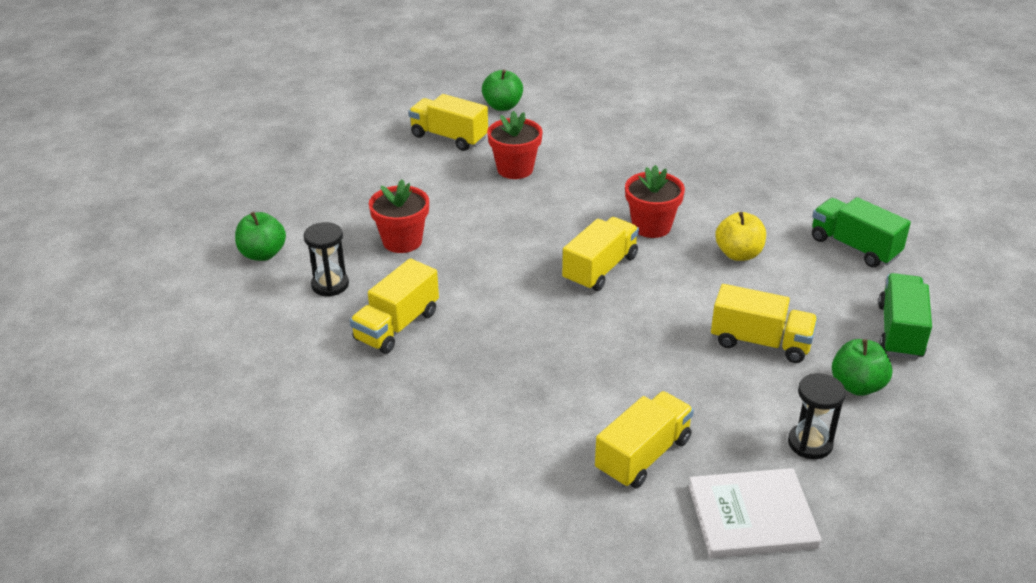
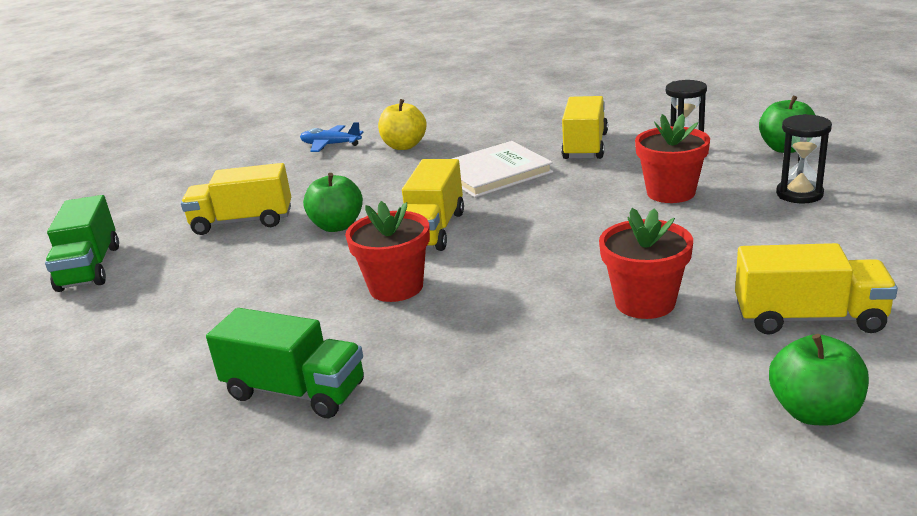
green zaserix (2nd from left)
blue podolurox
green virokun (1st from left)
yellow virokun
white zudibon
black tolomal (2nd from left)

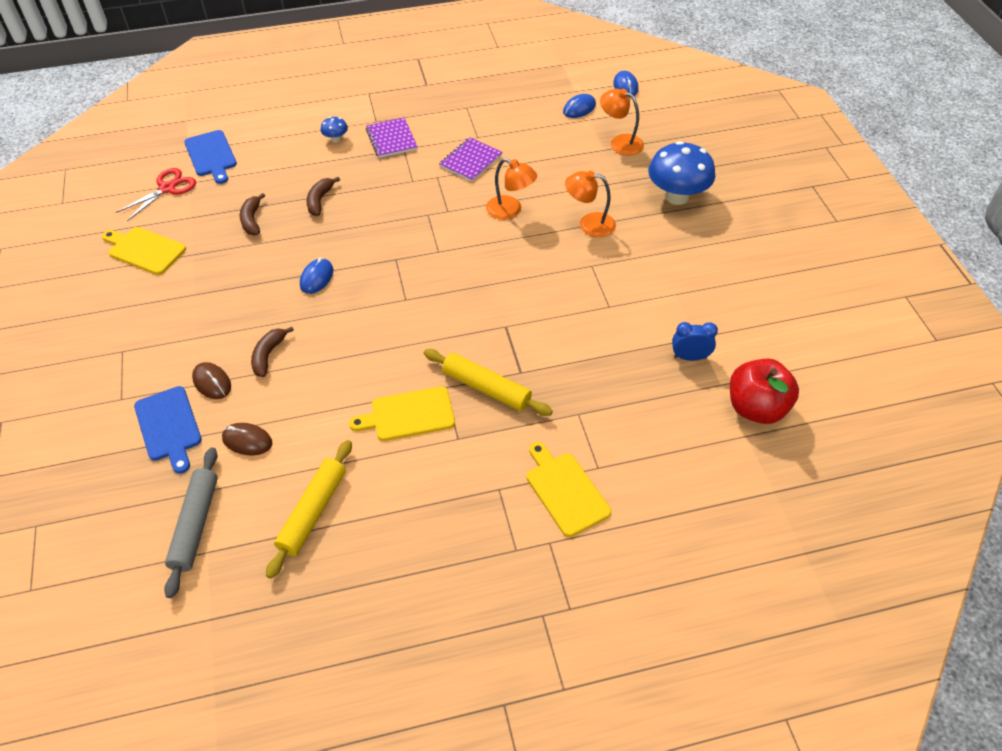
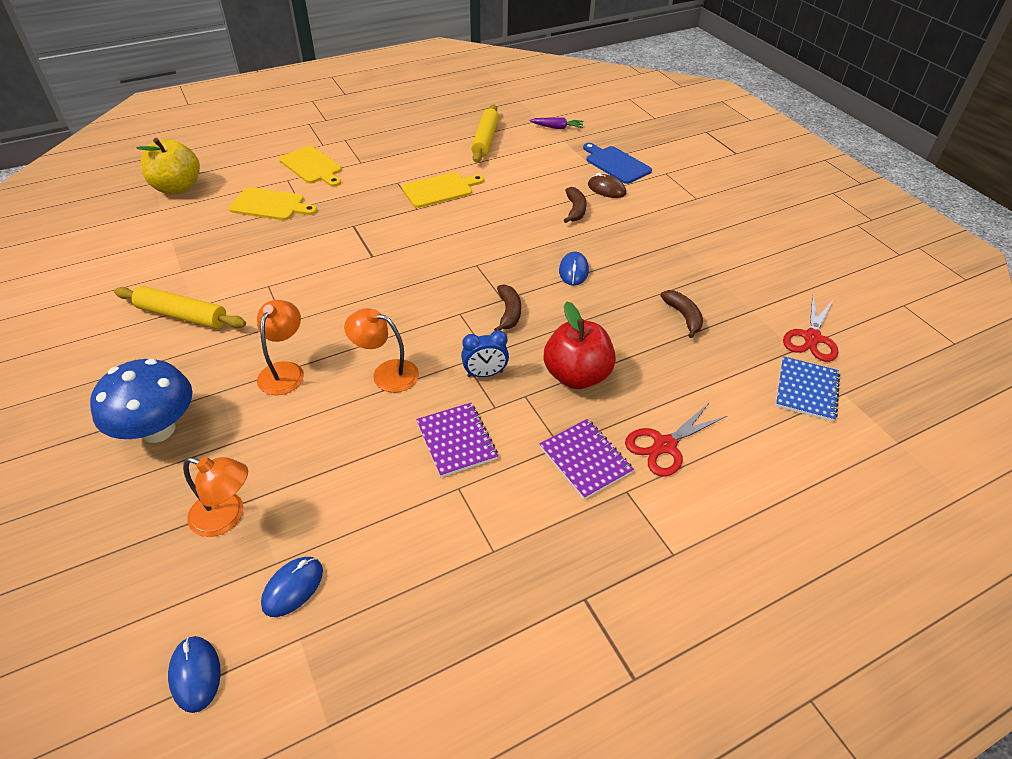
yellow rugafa (1st from left)
yellow virokun
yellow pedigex (1st from left)
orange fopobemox (2nd from left)
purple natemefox (1st from left)
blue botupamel
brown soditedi (1st from left)
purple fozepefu
red virokun
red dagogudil (1st from left)
blue natemefox
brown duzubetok (2nd from left in the first image)

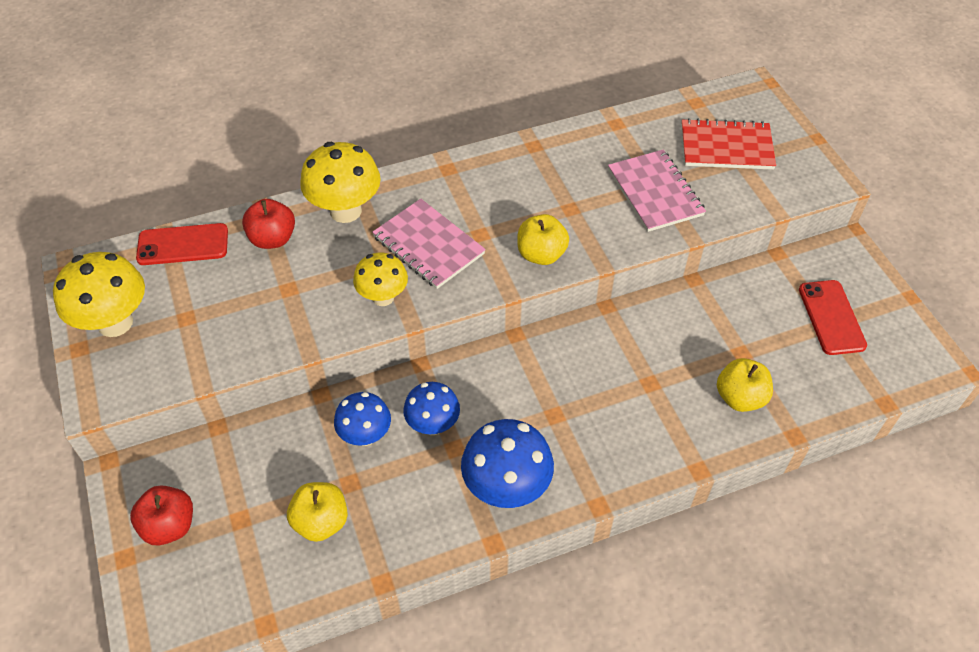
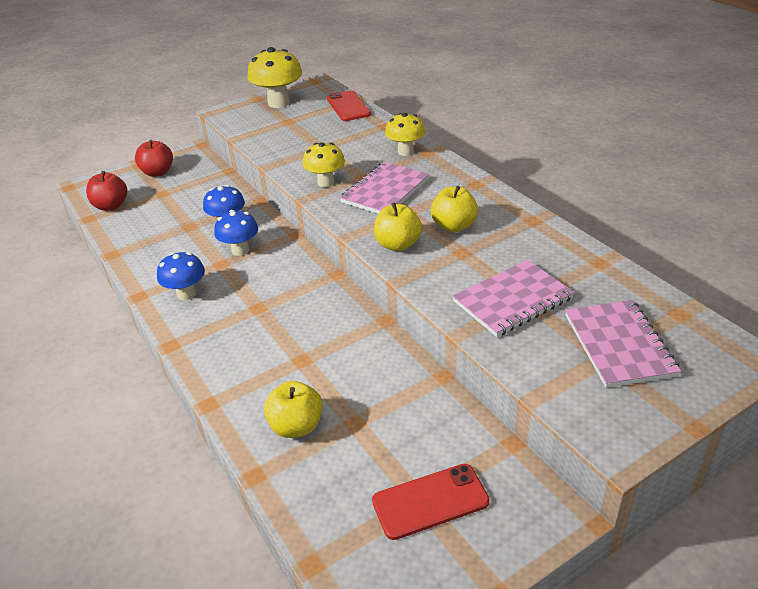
red virokun (1st from left)
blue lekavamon (1st from left)
yellow lekavamon (3rd from left)
yellow virokun (3rd from left)
pink natemefox (3rd from left)

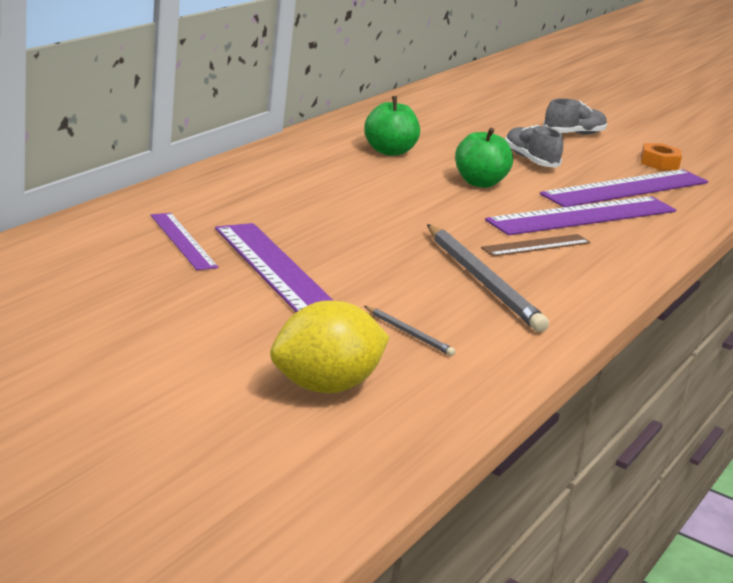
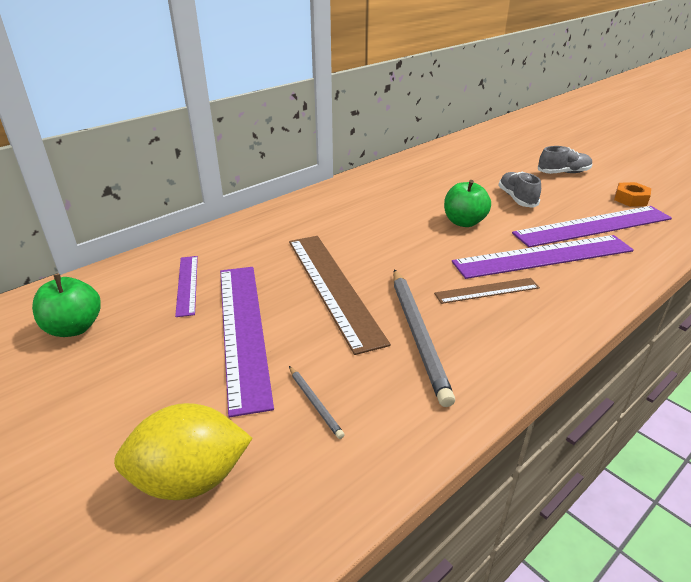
green virokun (1st from left)
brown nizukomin (1st from left)

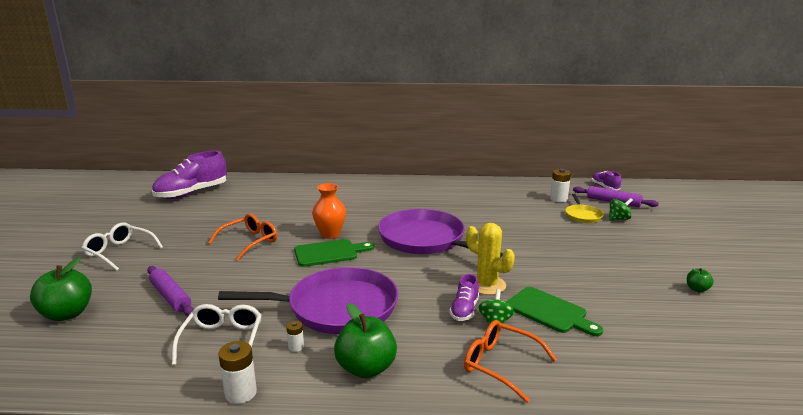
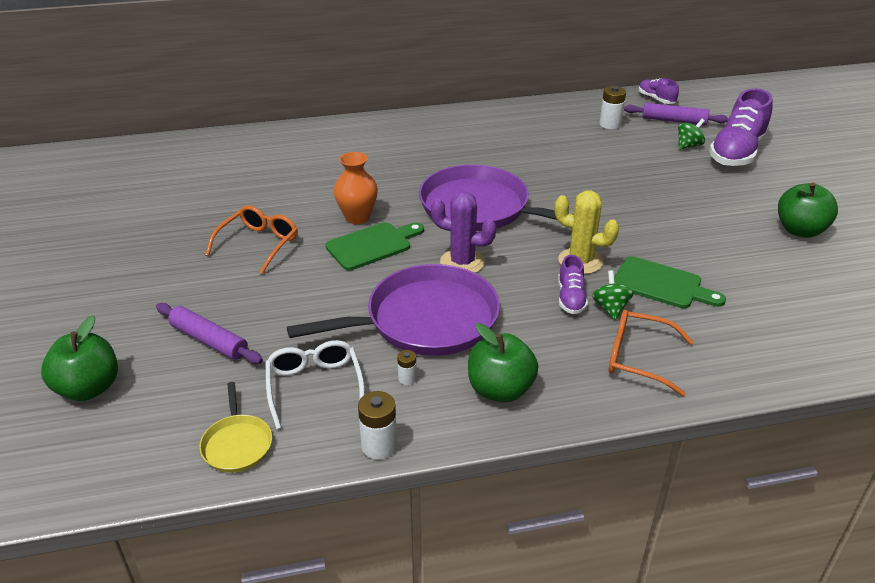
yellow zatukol
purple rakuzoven
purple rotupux (3rd from left)
green virokun (3rd from left)
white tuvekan (1st from left in the first image)

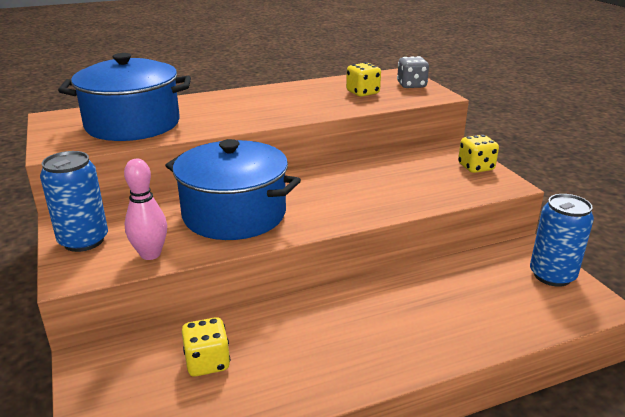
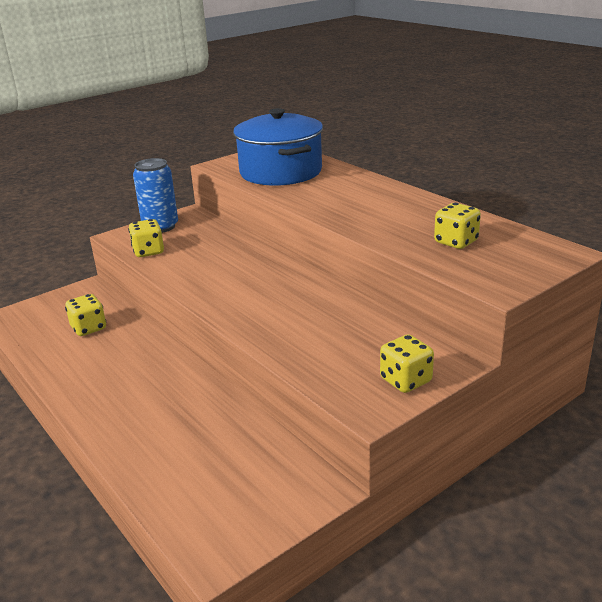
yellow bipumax (2nd from left)
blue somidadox (2nd from left in the first image)
grey bipumax
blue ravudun (2nd from left in the first image)

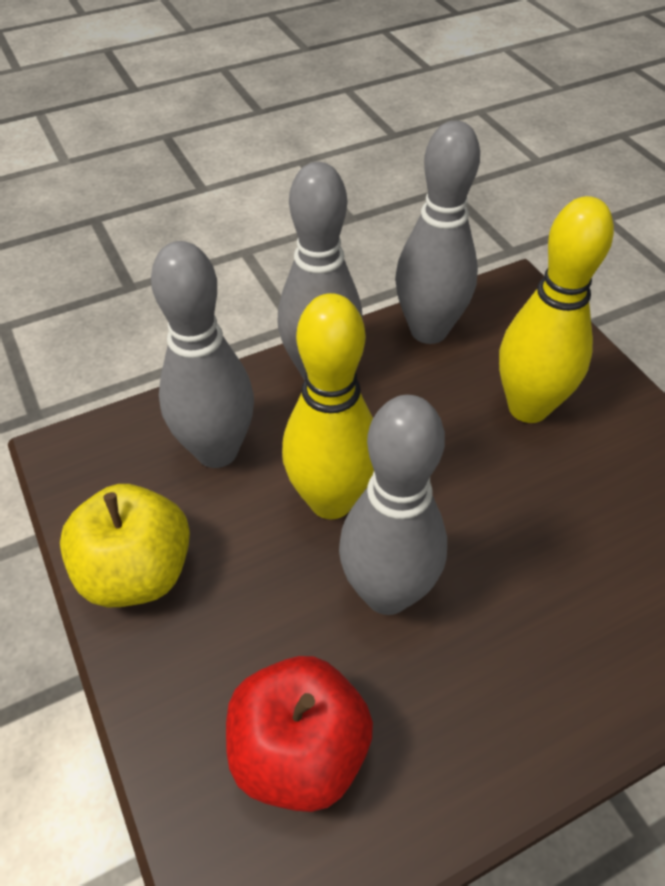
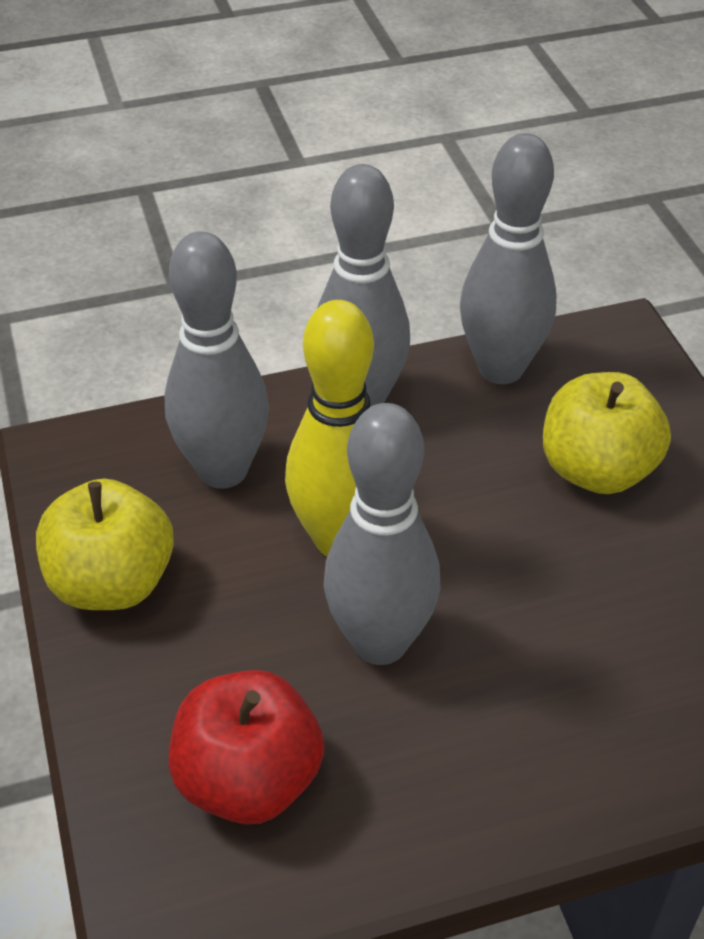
yellow virokun (2nd from left)

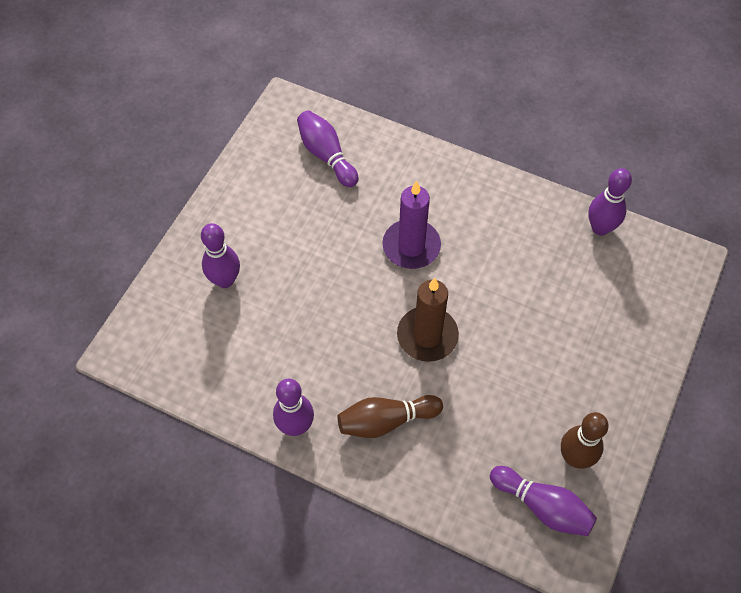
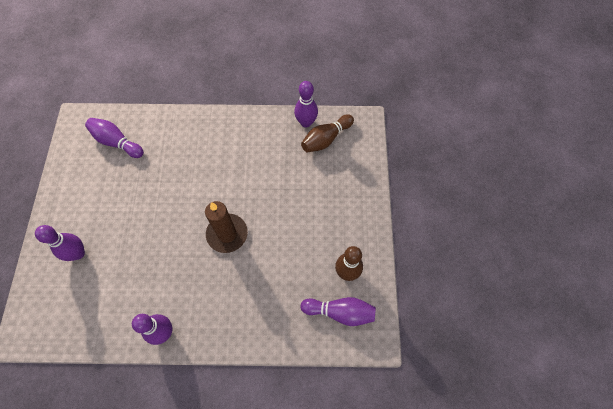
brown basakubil (1st from left)
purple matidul

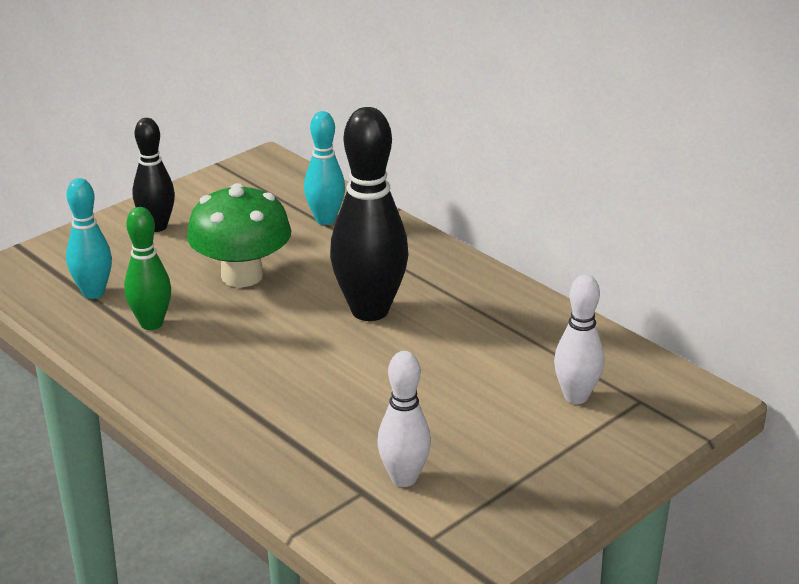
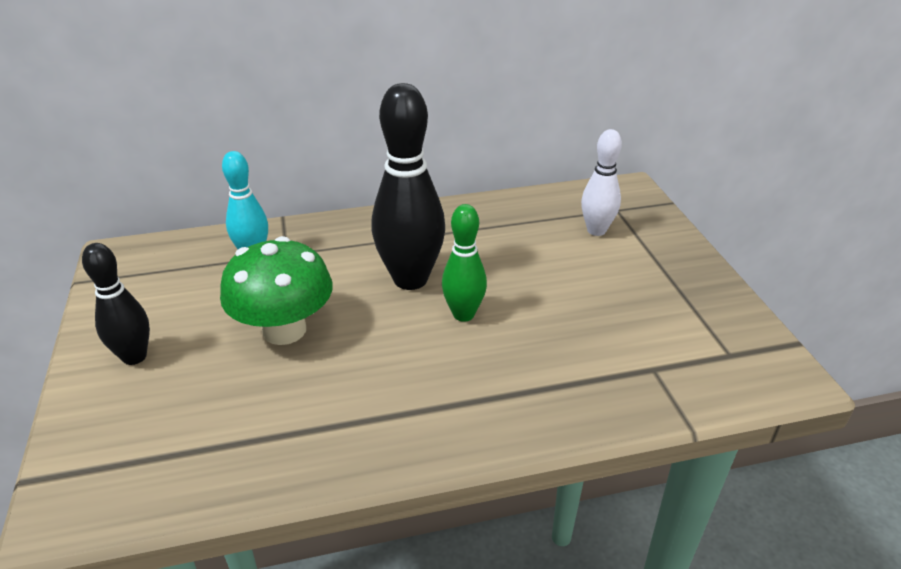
green basakubil
turquoise basakubil (1st from left in the first image)
white basakubil (1st from left in the first image)

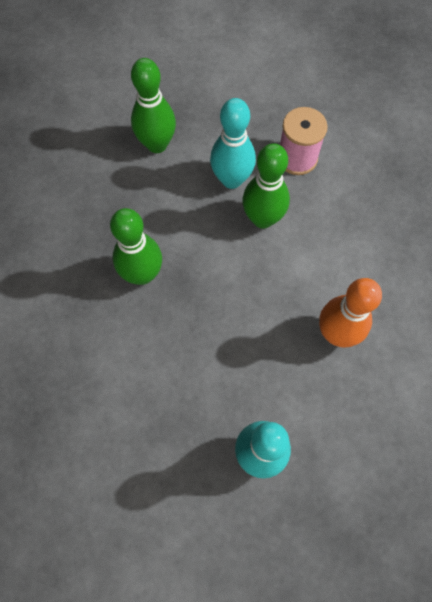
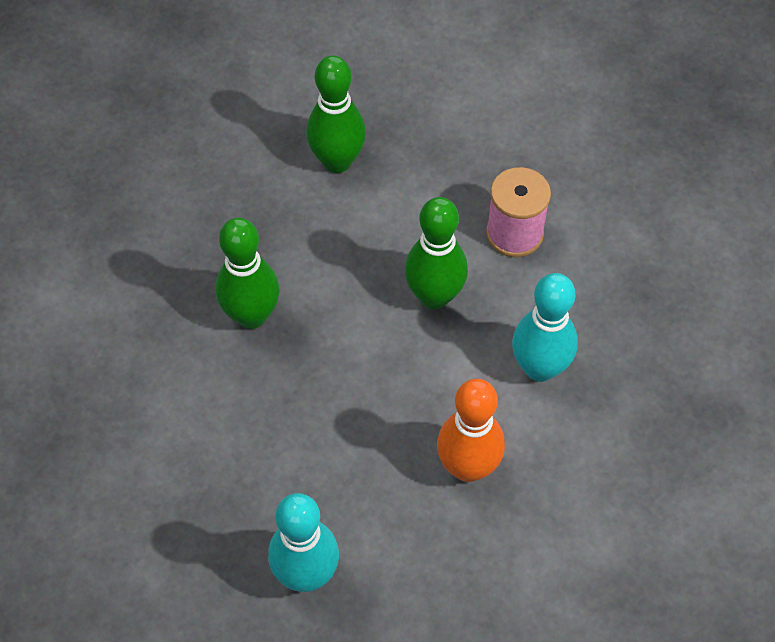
turquoise basakubil (2nd from left)

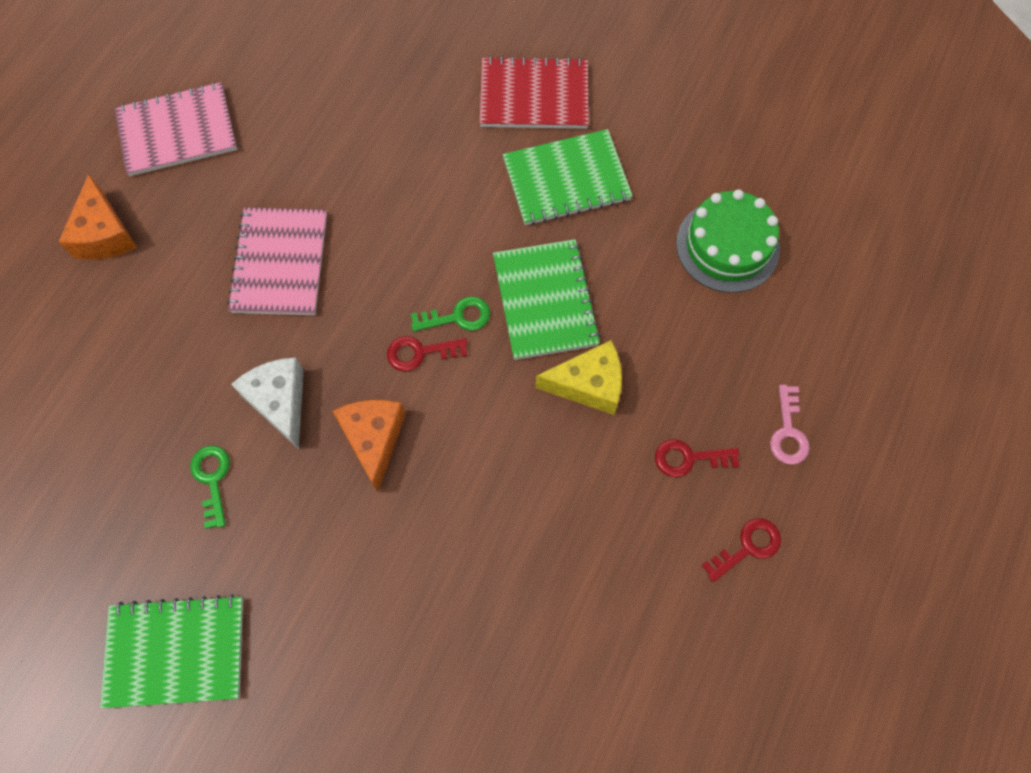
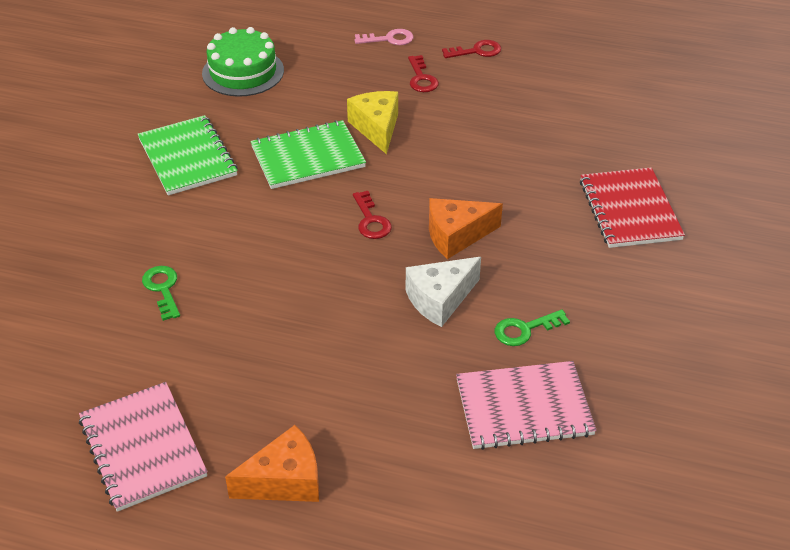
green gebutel (1st from left)
red gebutel (3rd from left)
pink natemefox (2nd from left)
red natemefox
green natemefox (1st from left in the first image)

